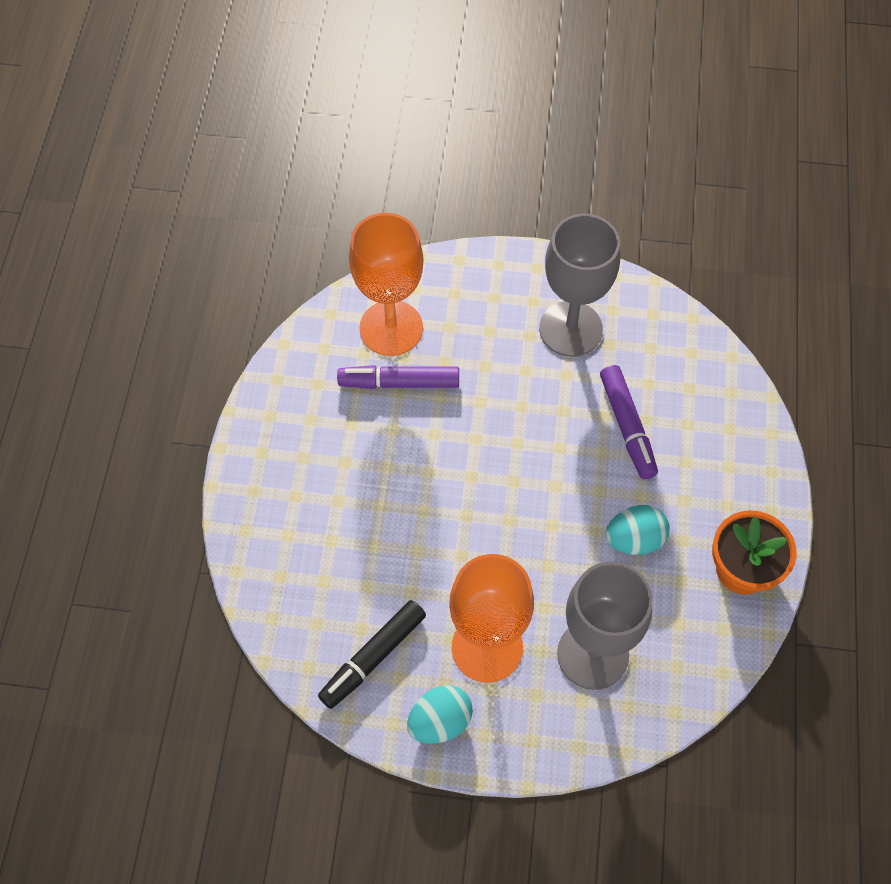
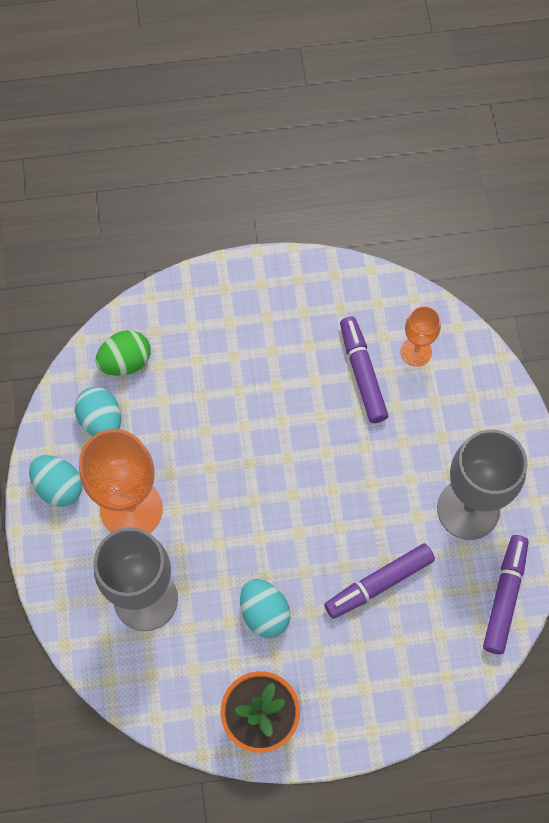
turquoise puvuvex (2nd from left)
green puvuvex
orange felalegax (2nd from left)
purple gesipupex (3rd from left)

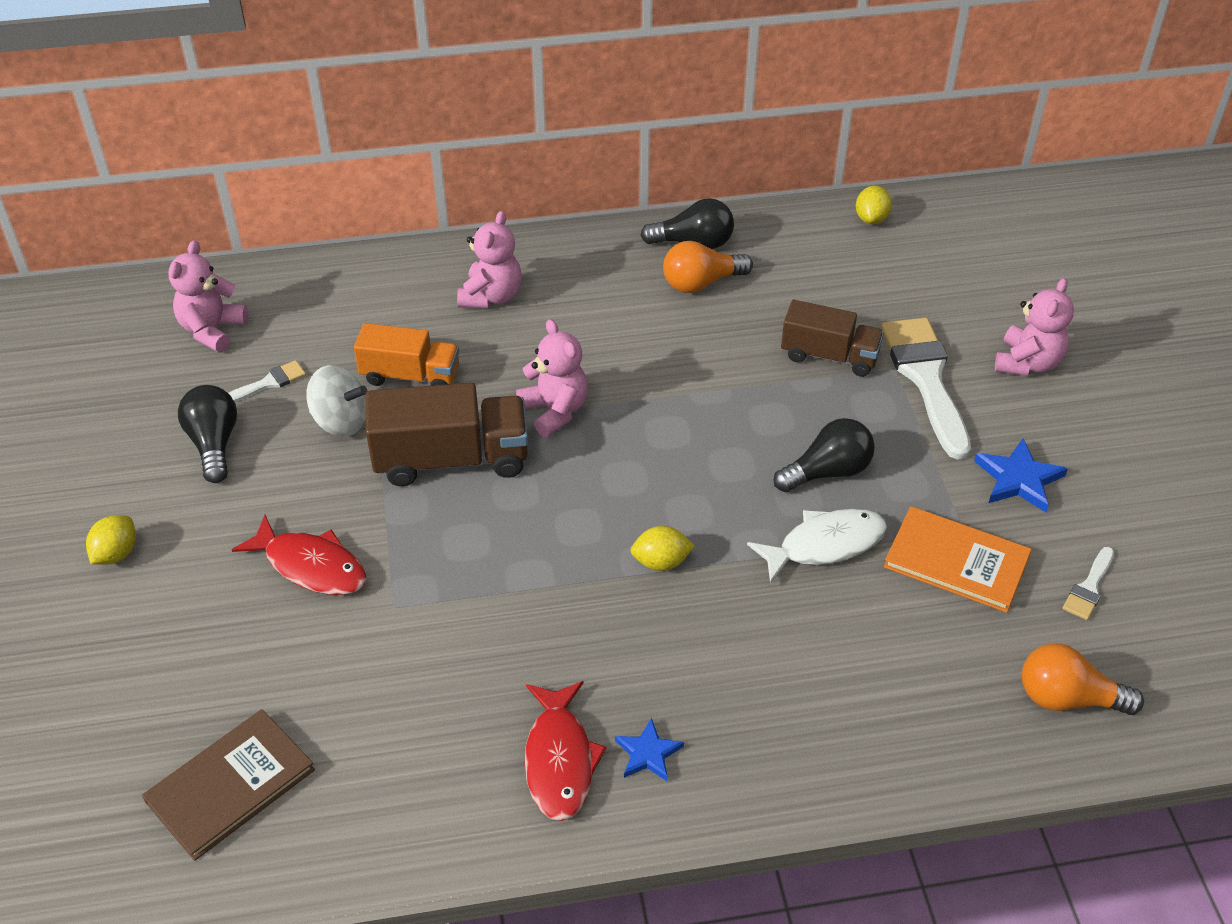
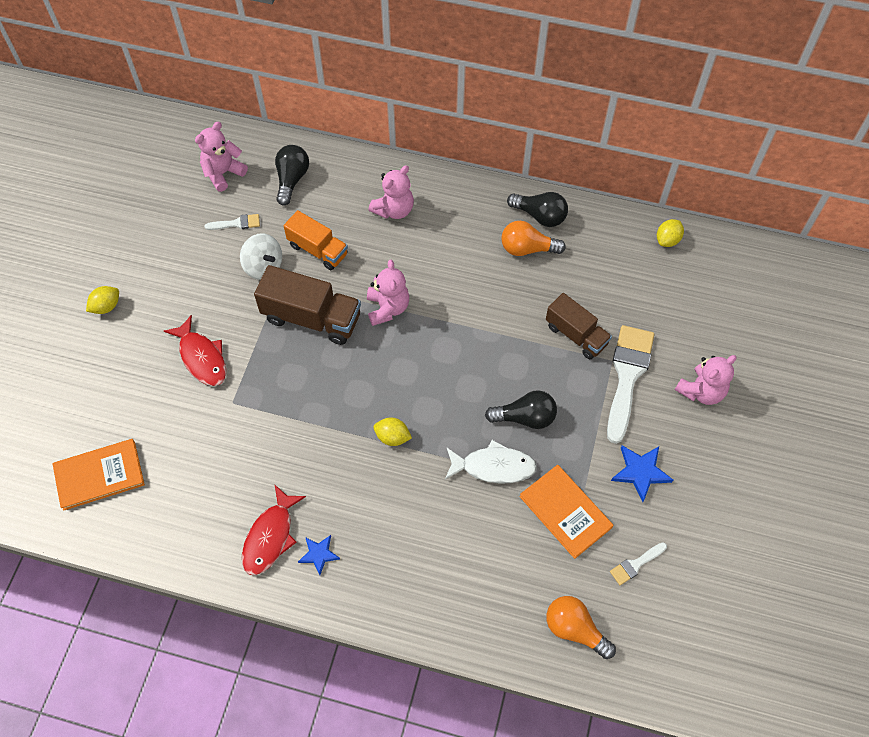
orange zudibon (1st from left)
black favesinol (1st from left)

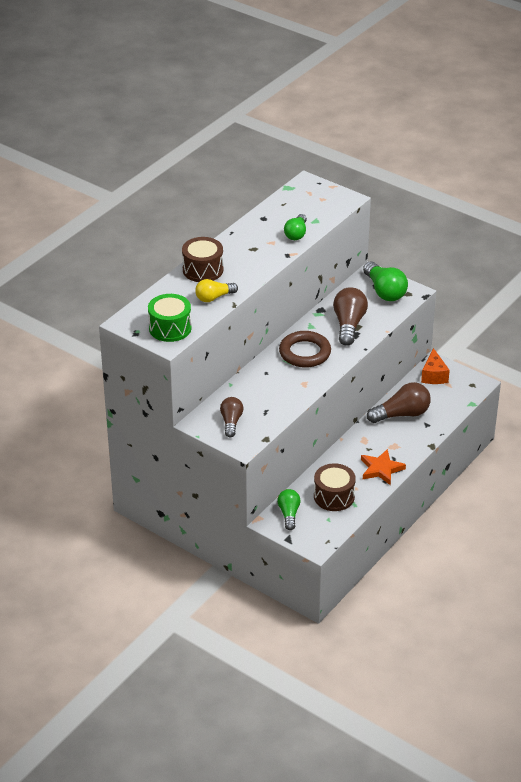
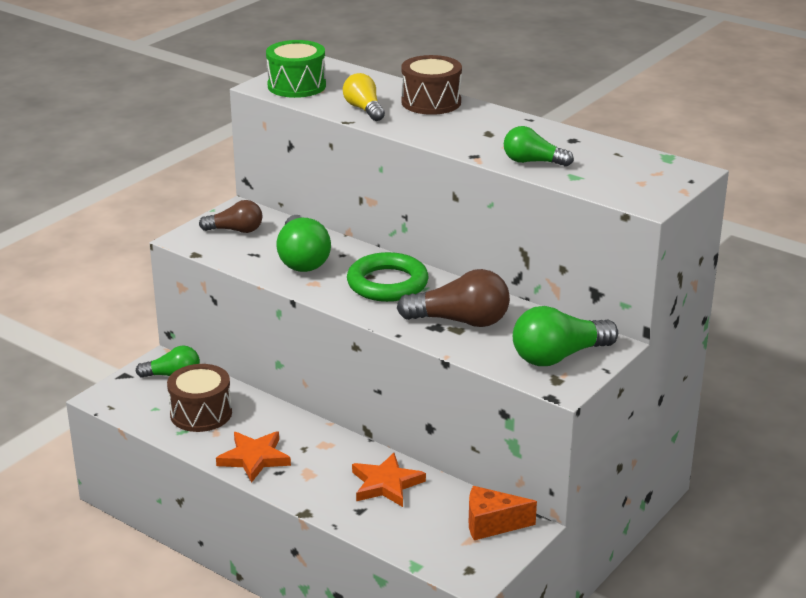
green favesinol (2nd from left)
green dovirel
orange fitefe (2nd from left)

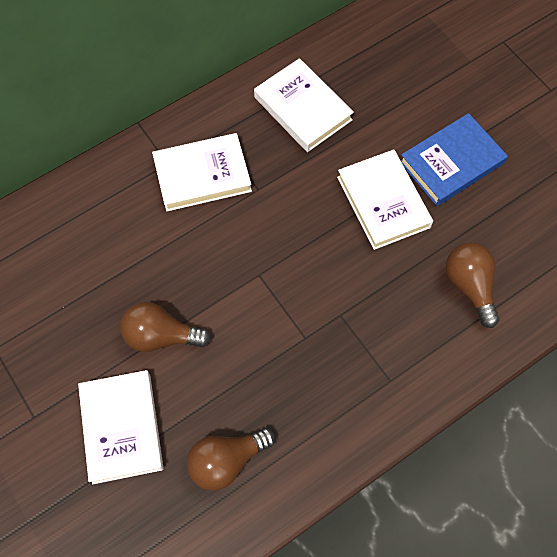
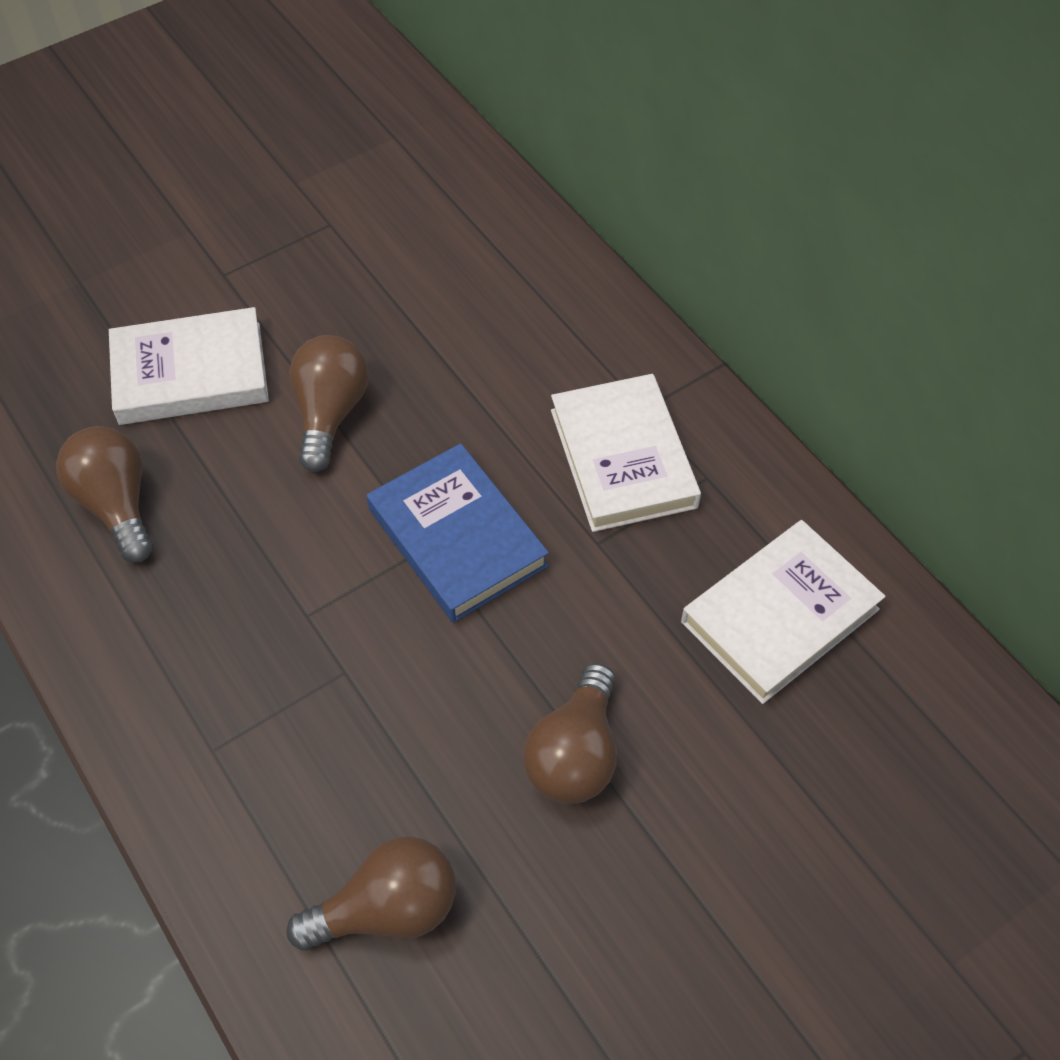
blue zudibon
brown favesinol (4th from left)

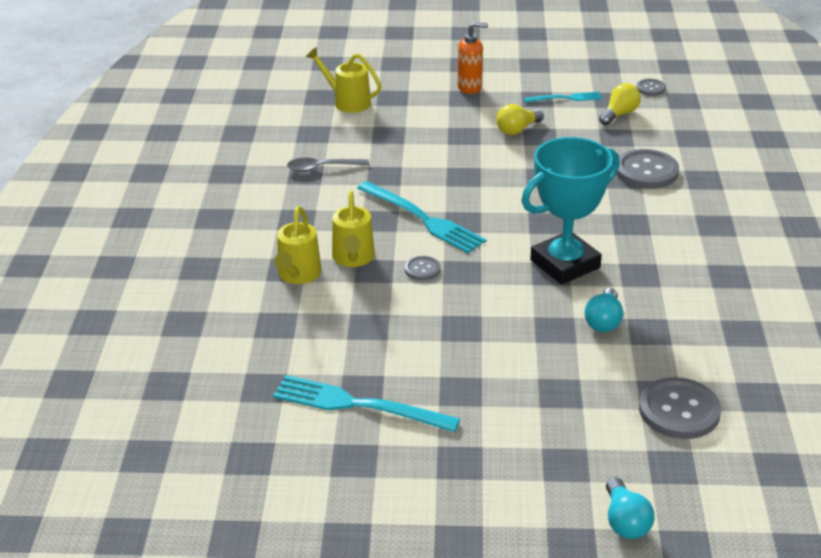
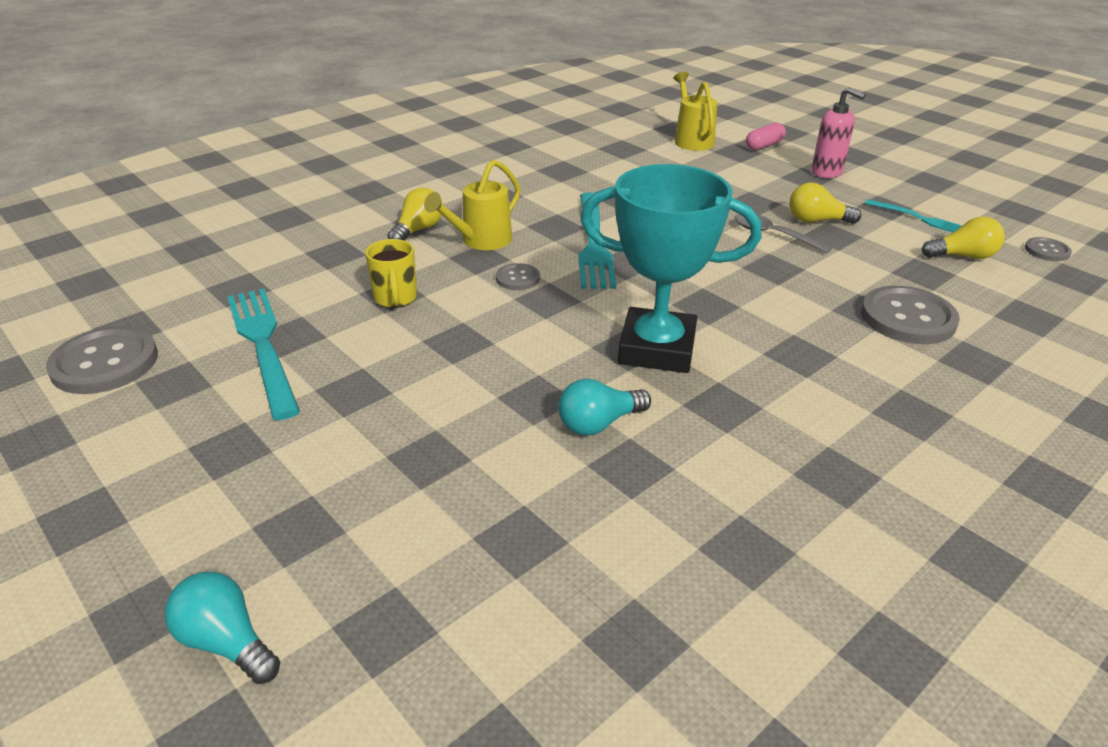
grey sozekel (1st from left)
turquoise favesinol (1st from left)
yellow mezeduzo
yellow favesinol (1st from left)
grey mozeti
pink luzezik
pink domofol

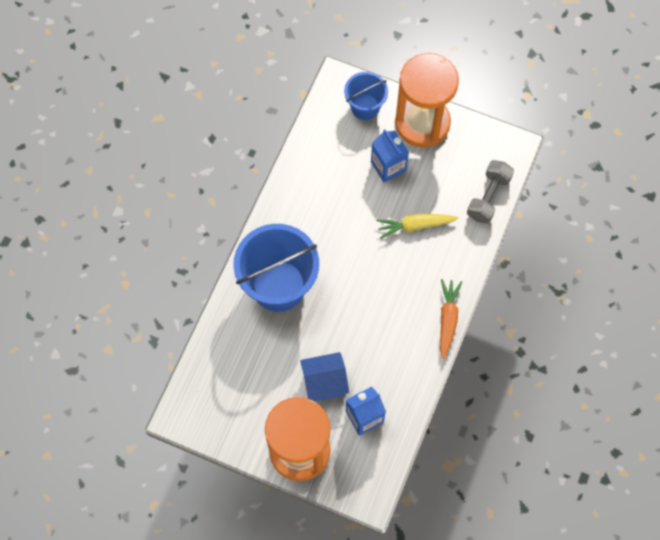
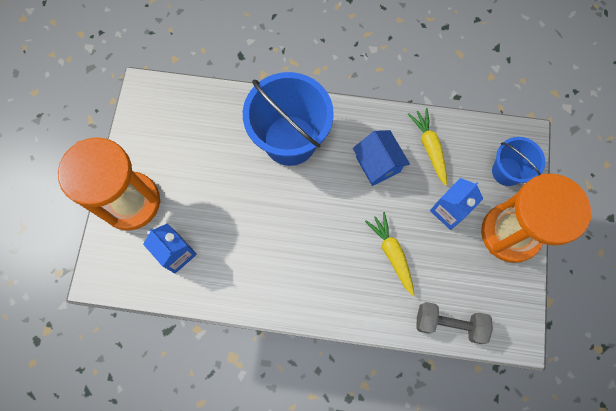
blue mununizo
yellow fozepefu (2nd from left)
orange fozepefu

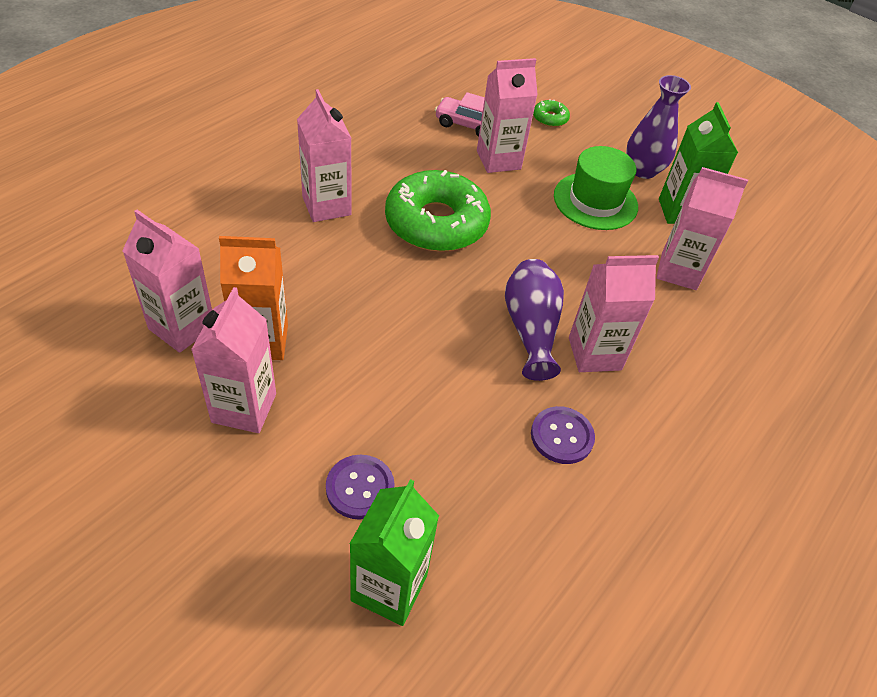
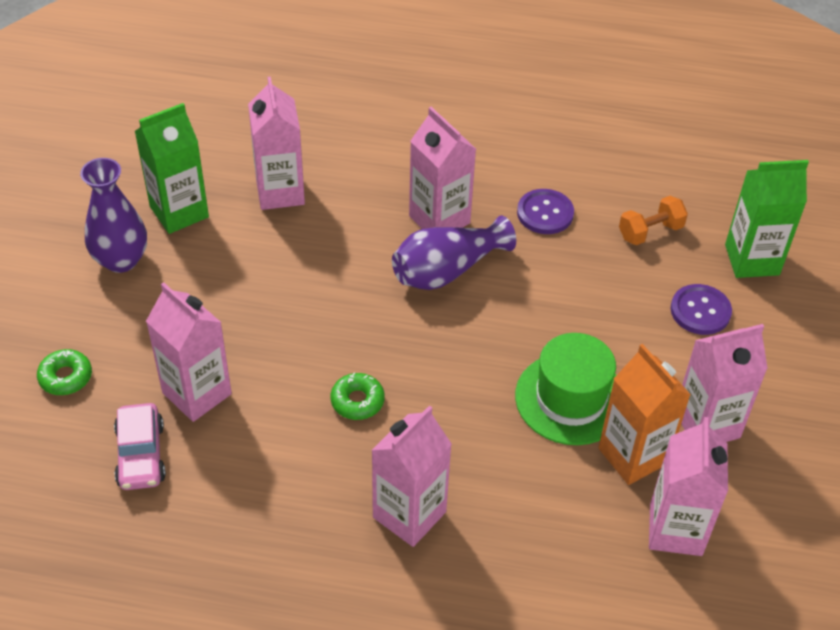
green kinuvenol (2nd from left)
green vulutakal
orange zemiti

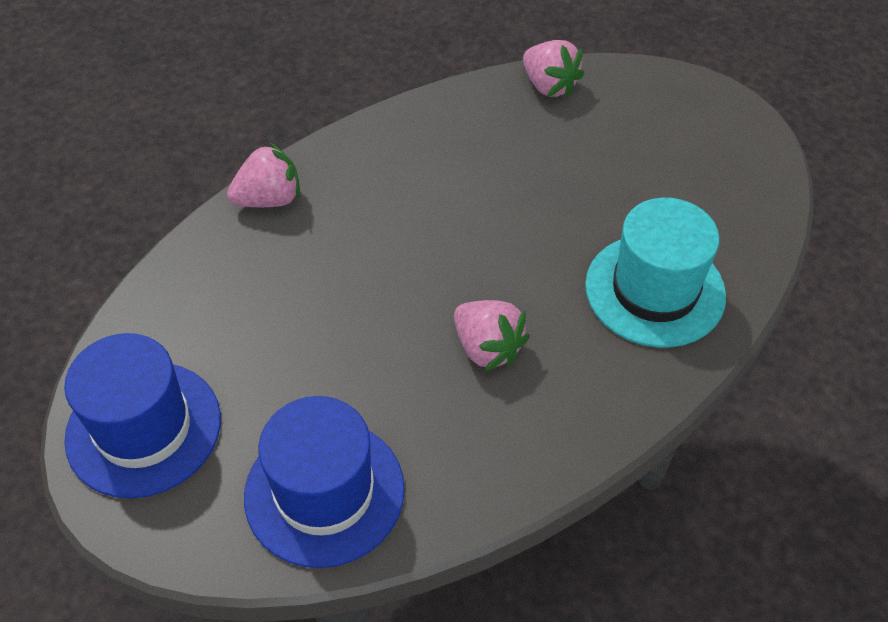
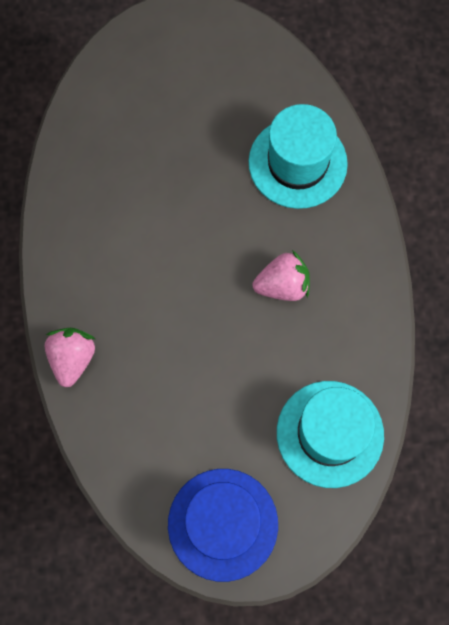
turquoise vulutakal (2nd from left)
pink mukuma (3rd from left in the first image)

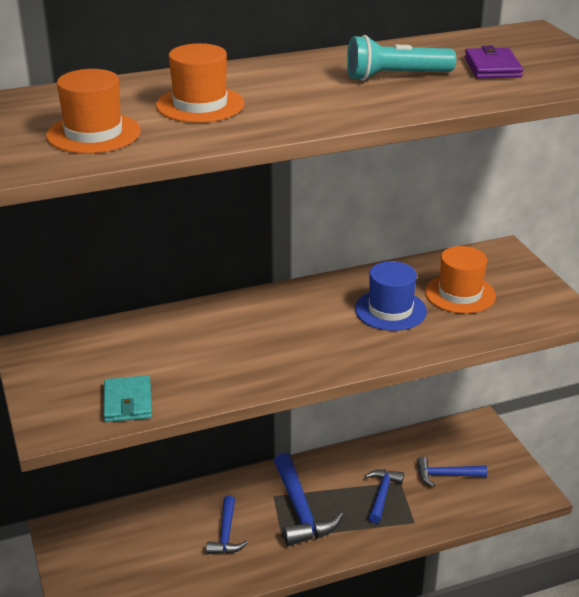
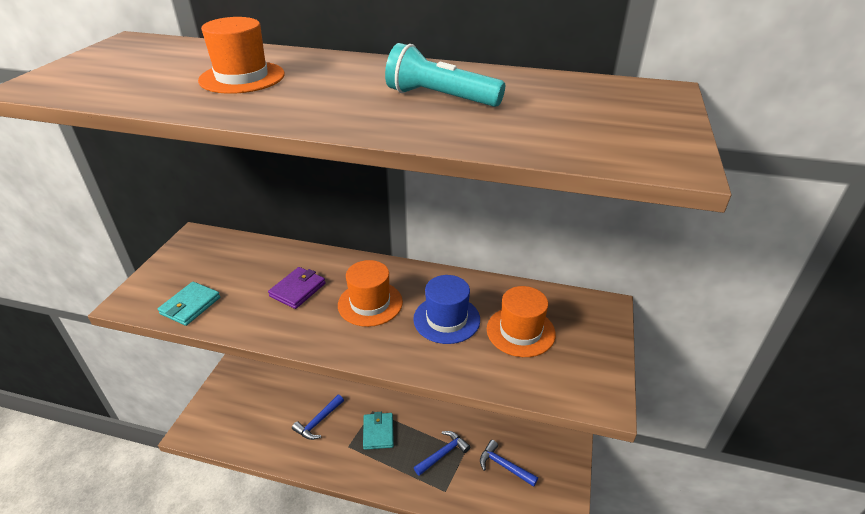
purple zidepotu
orange vulutakal (2nd from left)
turquoise zidepotu (2nd from left)

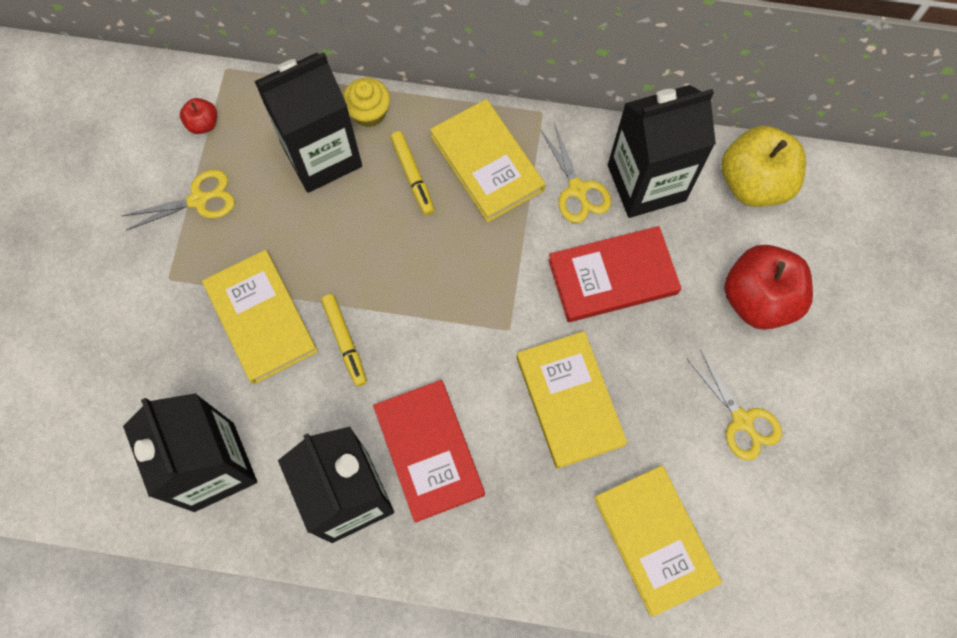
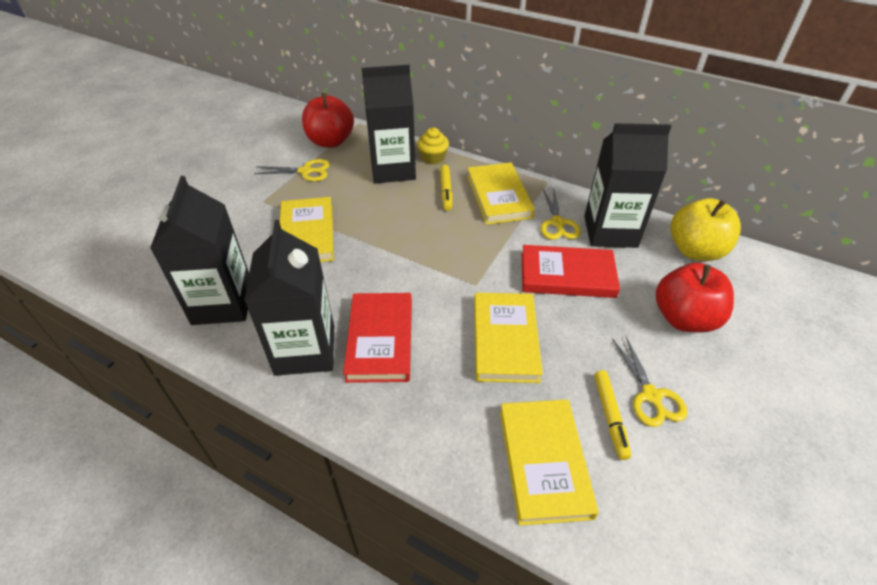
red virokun (1st from left)
yellow gesipupex (2nd from left)

